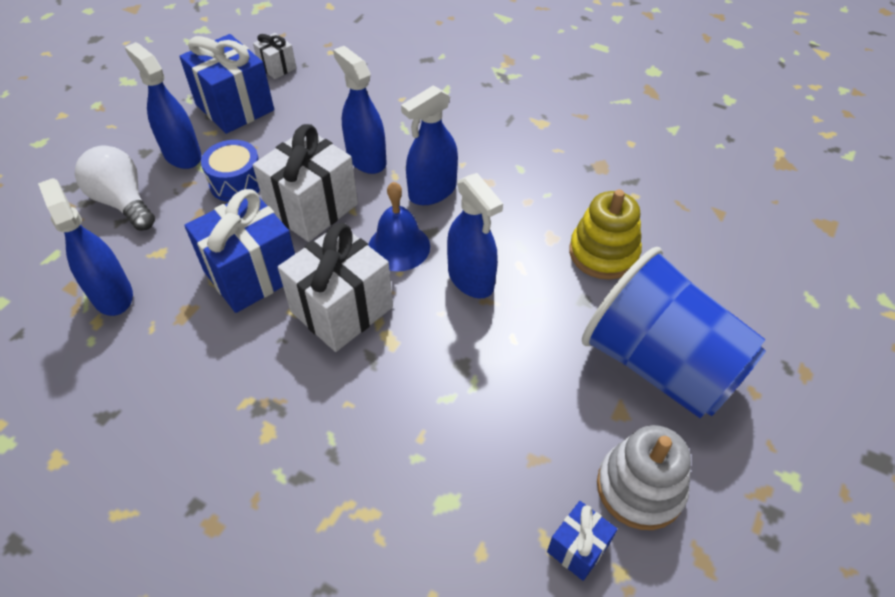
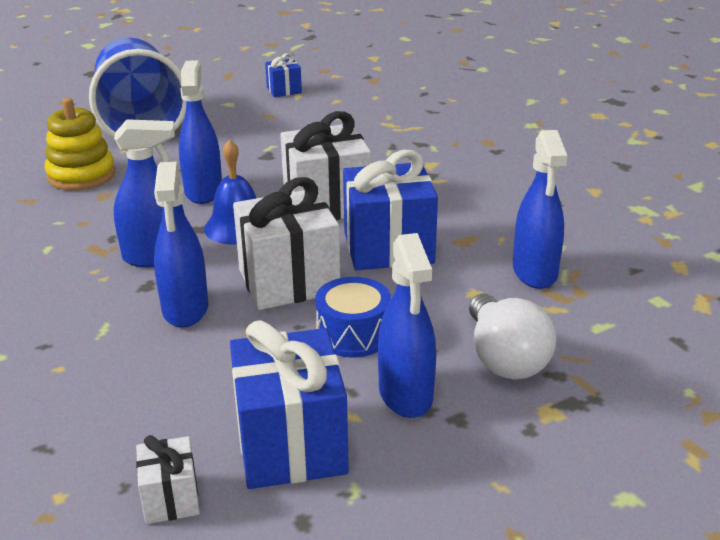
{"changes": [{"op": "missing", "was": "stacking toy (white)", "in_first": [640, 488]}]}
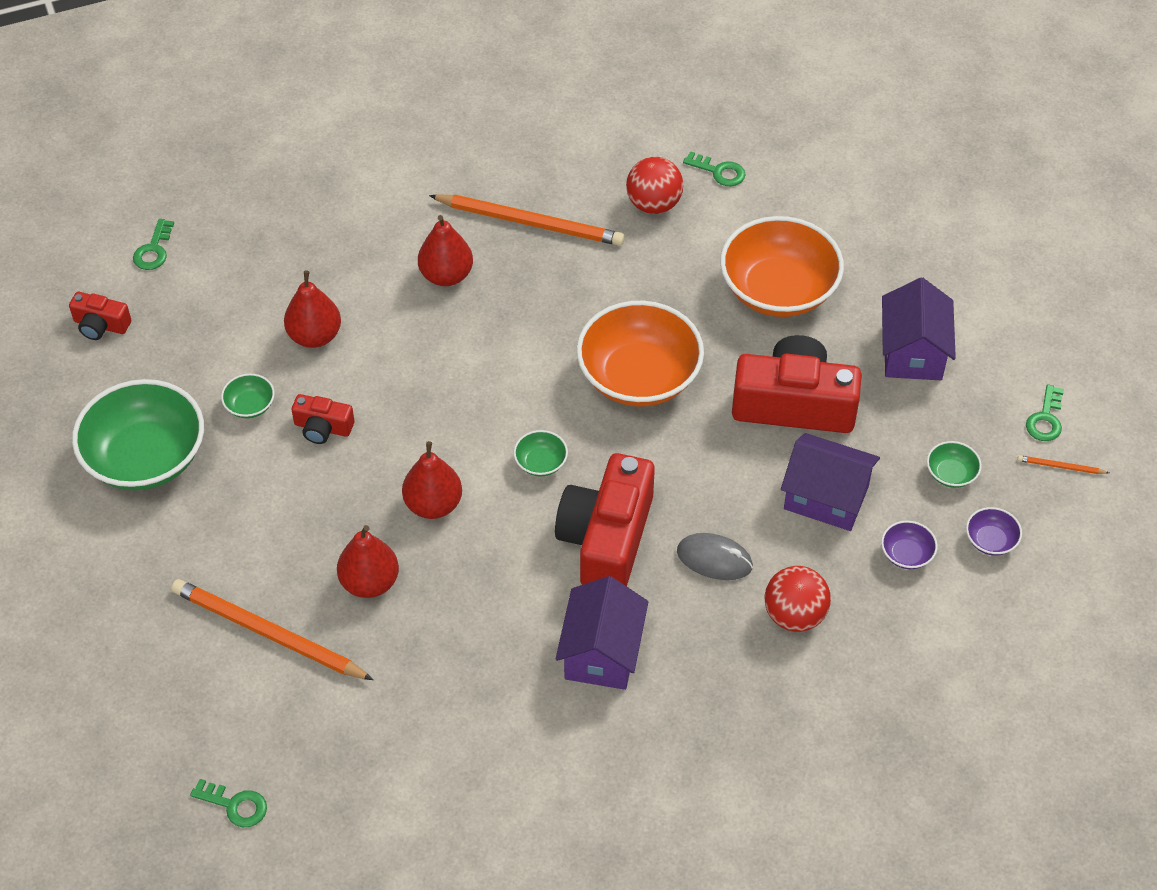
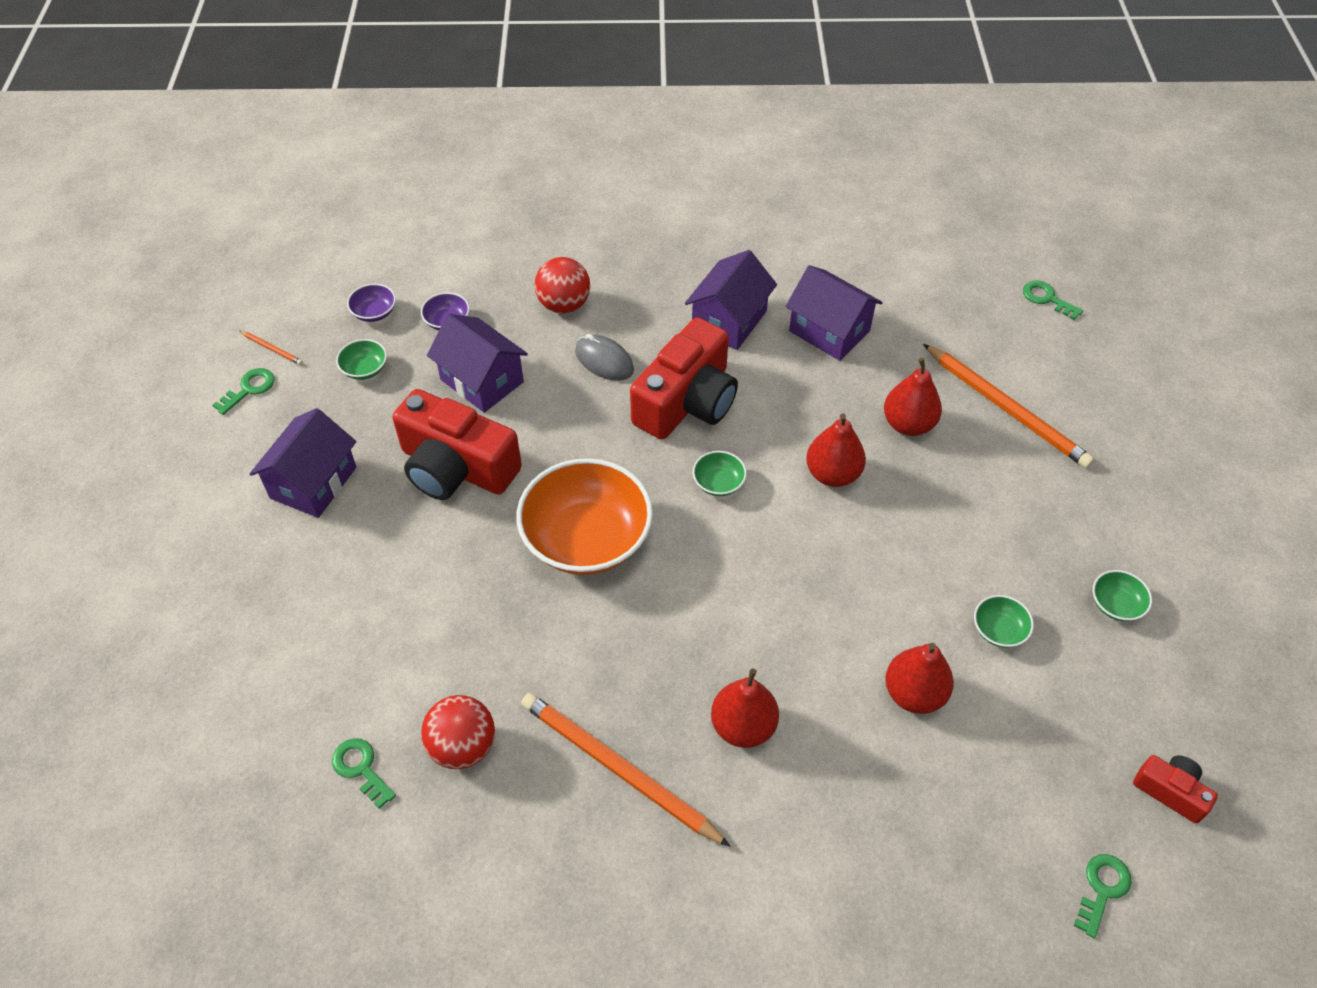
{"changes": [{"op": "missing", "was": "camera (red)", "in_first": [323, 427]}, {"op": "missing", "was": "bowl (orange)", "in_first": [778, 290]}, {"op": "appeared", "now": "house (purple)", "in_second": [829, 331]}, {"op": "size", "was": "bowl (green)", "in_first": [146, 457], "in_second": [1116, 604], "ratio": 0.42}]}
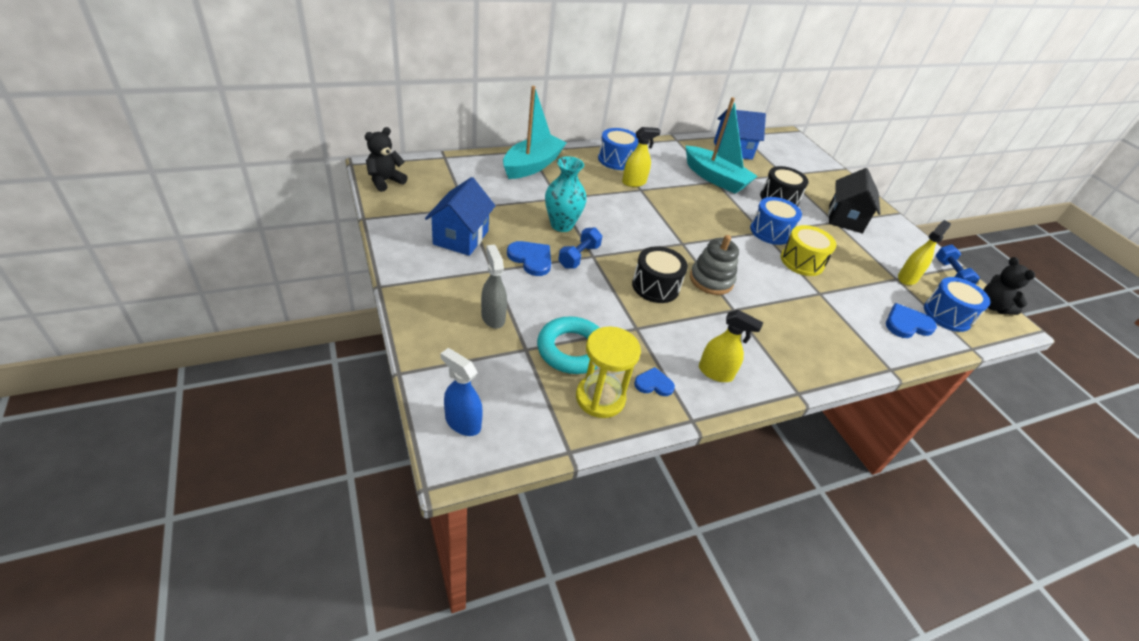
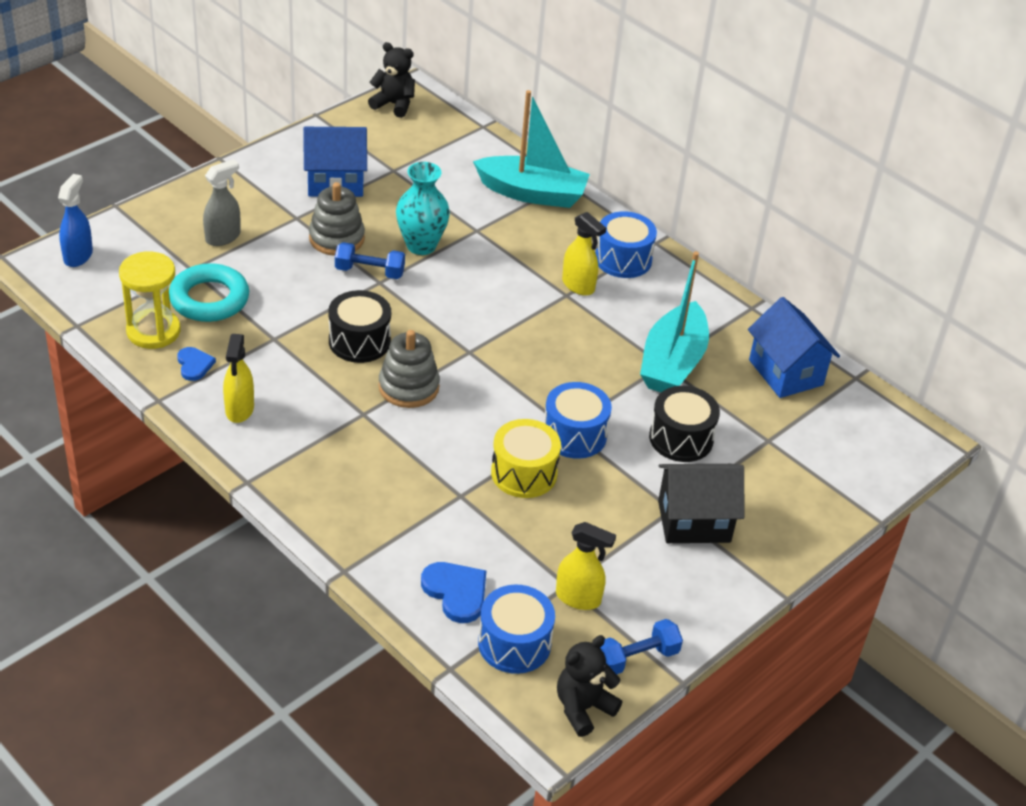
{"changes": [{"op": "exchanged", "was": "heart (blue)", "now": "stacking toy (grey)", "in_first": [531, 259], "in_second": [336, 238]}]}
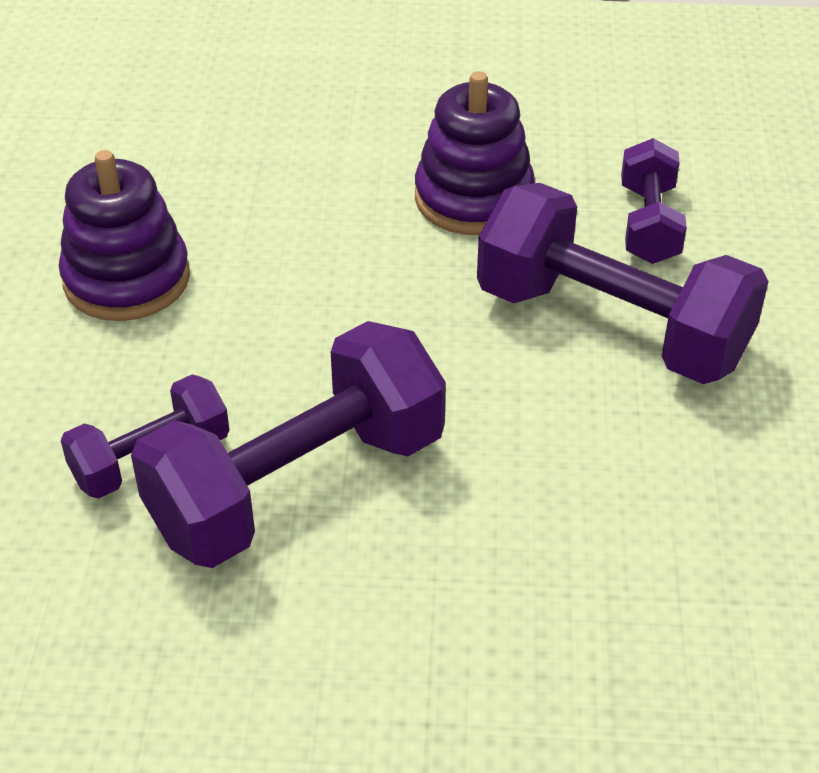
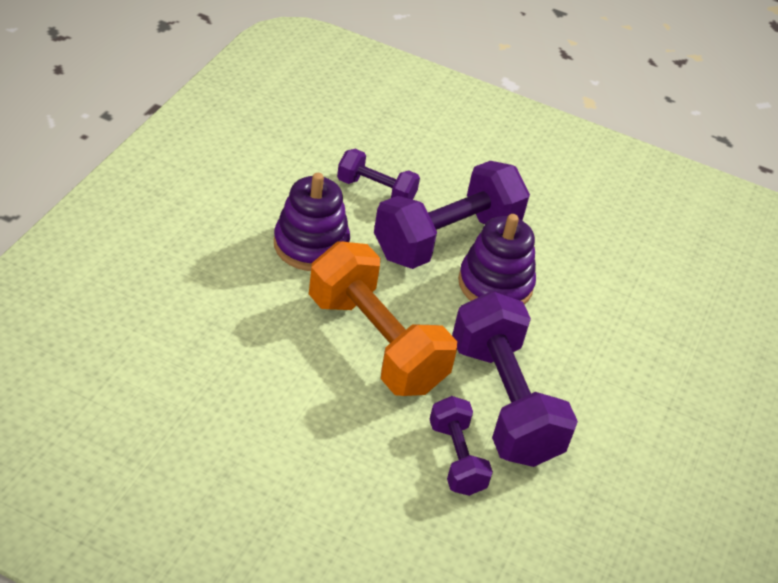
{"changes": [{"op": "appeared", "now": "dumbbell (orange)", "in_second": [376, 343]}, {"op": "relocated", "was": "stacking toy (purple)", "in_first": [127, 279], "in_second": [495, 284]}]}
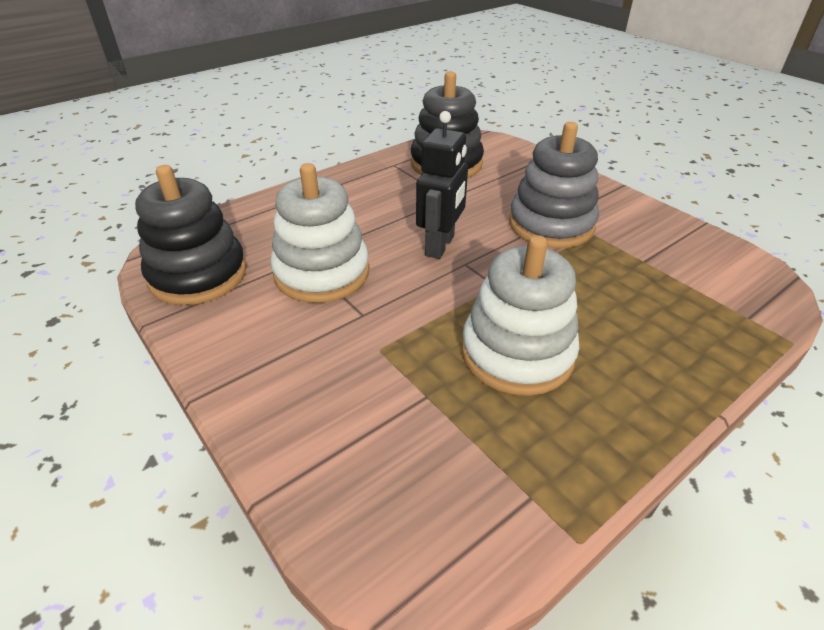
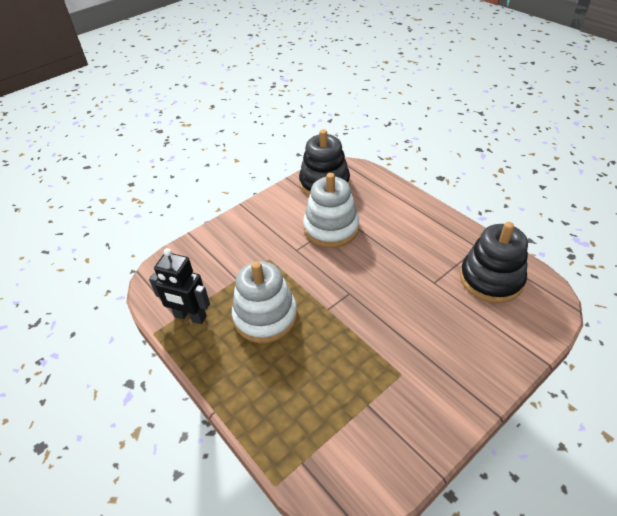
{"changes": [{"op": "missing", "was": "stacking toy (grey)", "in_first": [551, 224]}, {"op": "relocated", "was": "robot (black)", "in_first": [440, 246], "in_second": [190, 317]}]}
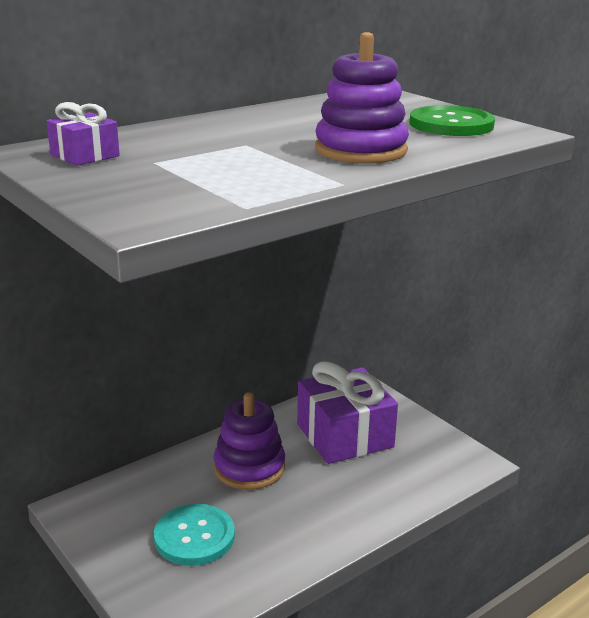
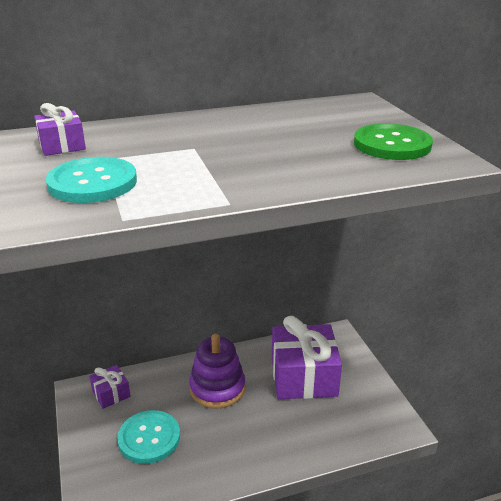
{"changes": [{"op": "missing", "was": "stacking toy (purple)", "in_first": [361, 150]}, {"op": "appeared", "now": "button (turquoise)", "in_second": [92, 183]}, {"op": "appeared", "now": "gift (purple)", "in_second": [111, 393]}]}
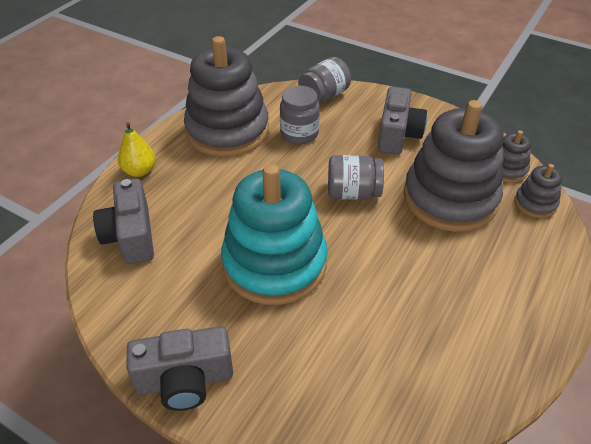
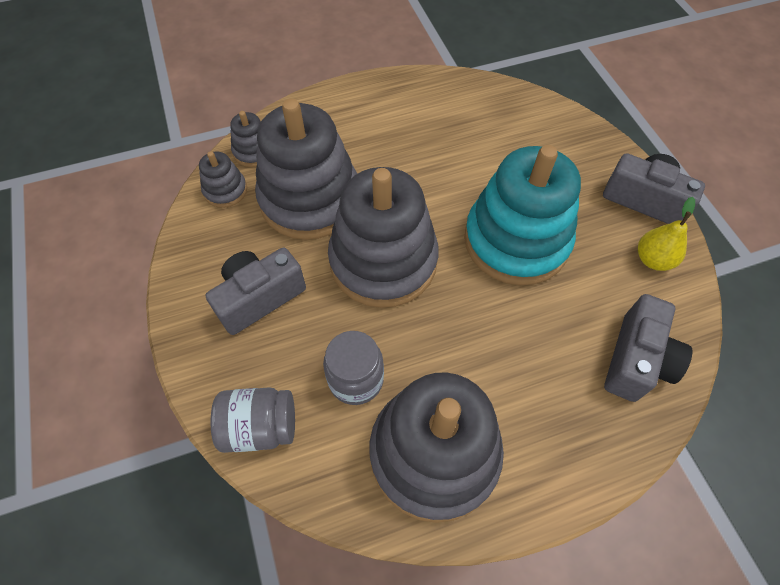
{"changes": [{"op": "relocated", "was": "pear (yellow)", "in_first": [139, 171], "in_second": [653, 259]}, {"op": "exchanged", "was": "jar (grey)", "now": "stacking toy (grey)", "in_first": [353, 193], "in_second": [383, 261]}]}
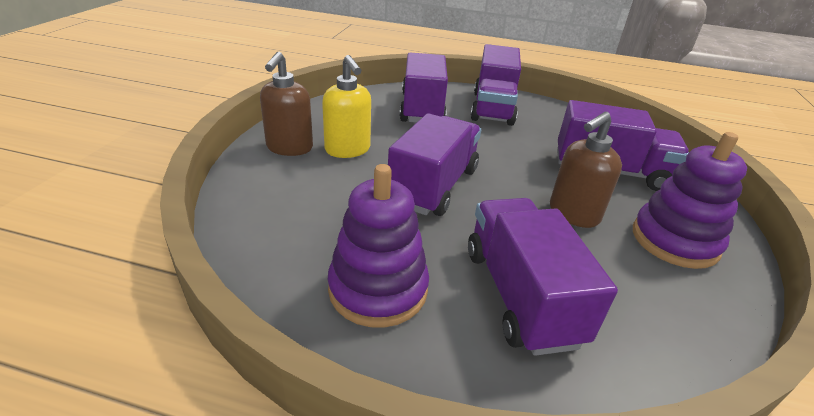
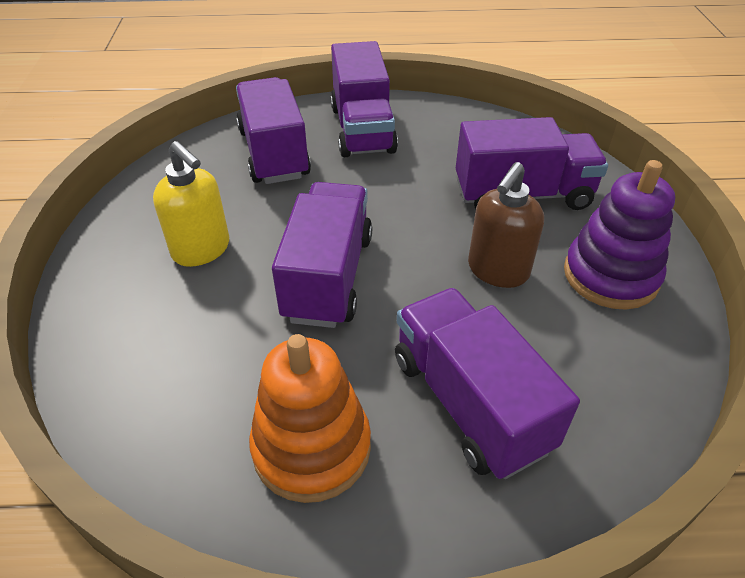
{"changes": [{"op": "missing", "was": "soap dispenser (brown)", "in_first": [289, 148]}, {"op": "colour", "was": "stacking toy (purple)", "now": "stacking toy (orange)", "in_first": [378, 289], "in_second": [312, 447]}]}
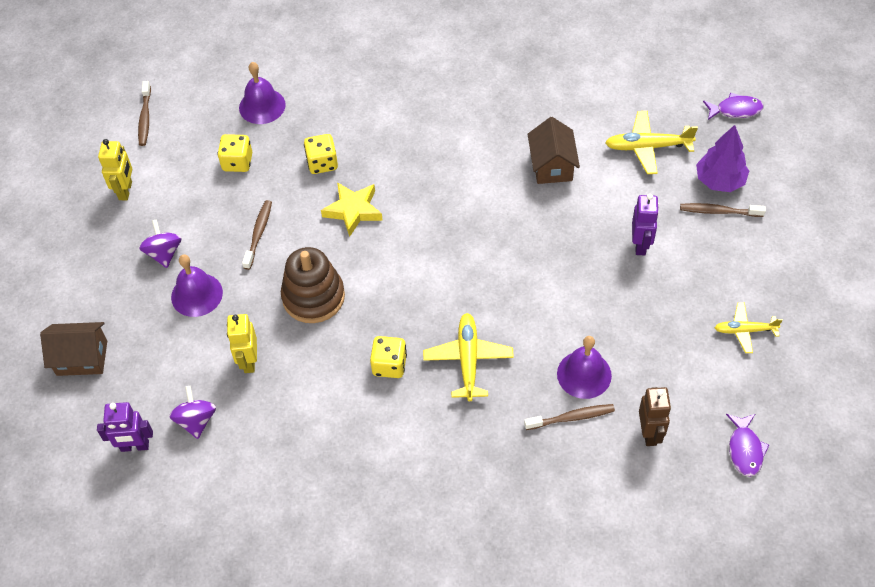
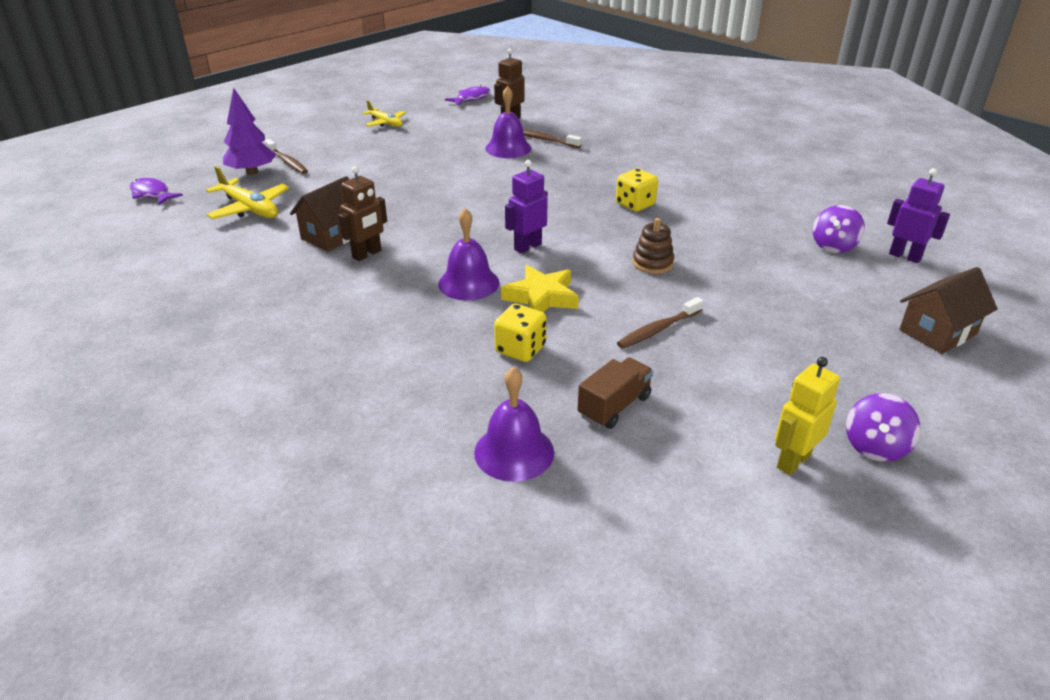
{"changes": [{"op": "missing", "was": "toothbrush (brown)", "in_first": [145, 118]}, {"op": "missing", "was": "robot (yellow)", "in_first": [249, 361]}, {"op": "missing", "was": "plane (yellow)", "in_first": [468, 360]}, {"op": "appeared", "now": "robot (brown)", "in_second": [367, 254]}, {"op": "relocated", "was": "spinning top (purple)", "in_first": [164, 253], "in_second": [875, 447]}, {"op": "relocated", "was": "bell (purple)", "in_first": [197, 294], "in_second": [468, 283]}, {"op": "relocated", "was": "robot (purple)", "in_first": [640, 245], "in_second": [527, 247]}, {"op": "exchanged", "was": "dice (yellow)", "now": "truck (brown)", "in_first": [237, 162], "in_second": [614, 406]}, {"op": "spun", "was": "house (brown)", "in_first": [82, 358], "in_second": [937, 332], "clockwise": -75}, {"op": "size", "was": "stacking toy (brown)", "in_first": [313, 297], "in_second": [652, 263], "ratio": 0.57}]}
